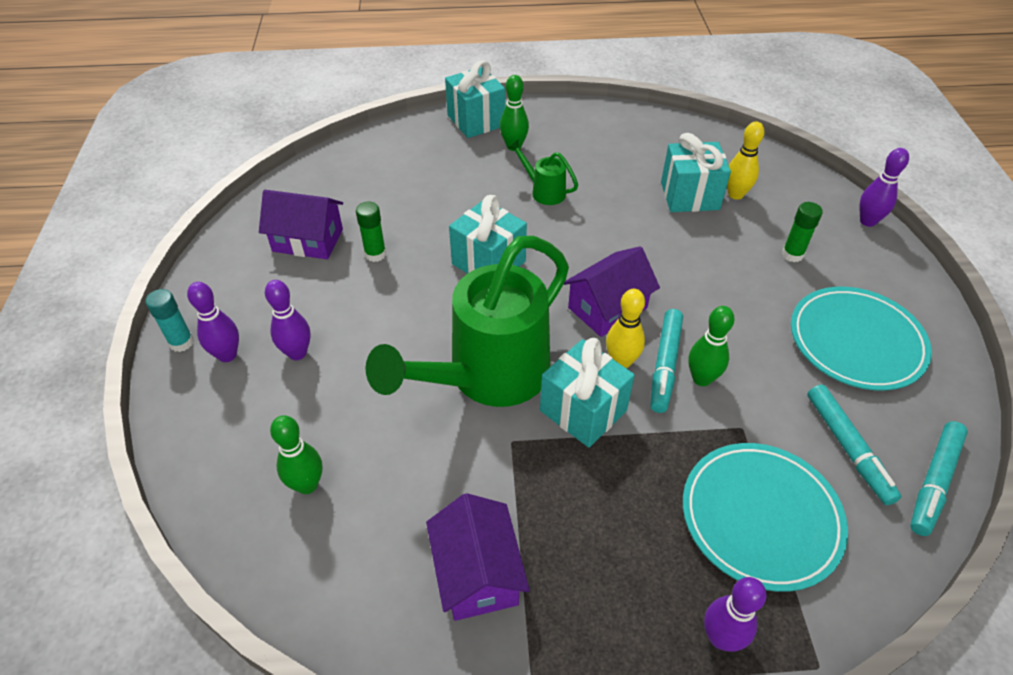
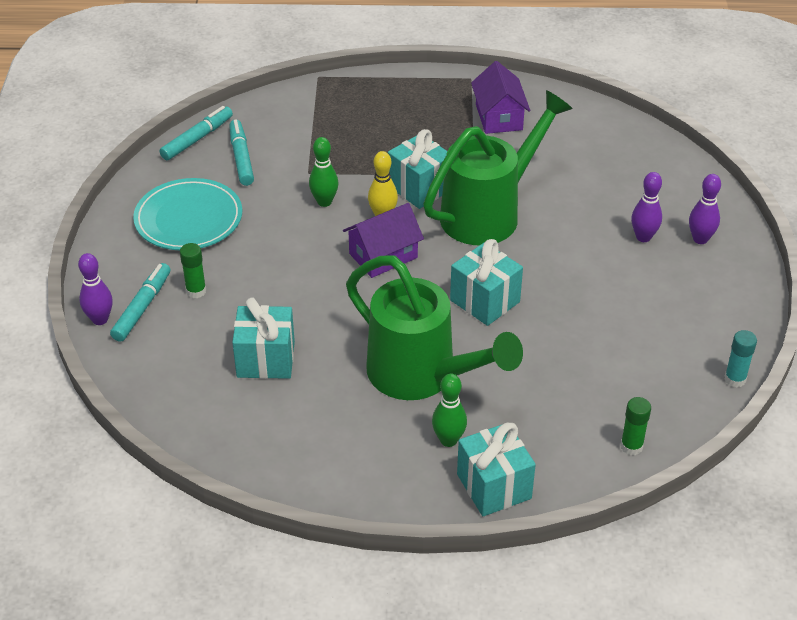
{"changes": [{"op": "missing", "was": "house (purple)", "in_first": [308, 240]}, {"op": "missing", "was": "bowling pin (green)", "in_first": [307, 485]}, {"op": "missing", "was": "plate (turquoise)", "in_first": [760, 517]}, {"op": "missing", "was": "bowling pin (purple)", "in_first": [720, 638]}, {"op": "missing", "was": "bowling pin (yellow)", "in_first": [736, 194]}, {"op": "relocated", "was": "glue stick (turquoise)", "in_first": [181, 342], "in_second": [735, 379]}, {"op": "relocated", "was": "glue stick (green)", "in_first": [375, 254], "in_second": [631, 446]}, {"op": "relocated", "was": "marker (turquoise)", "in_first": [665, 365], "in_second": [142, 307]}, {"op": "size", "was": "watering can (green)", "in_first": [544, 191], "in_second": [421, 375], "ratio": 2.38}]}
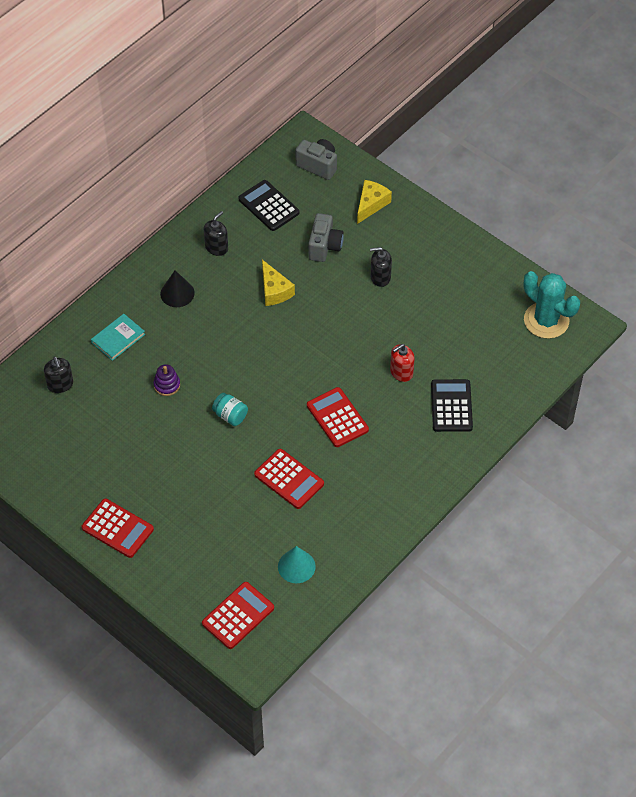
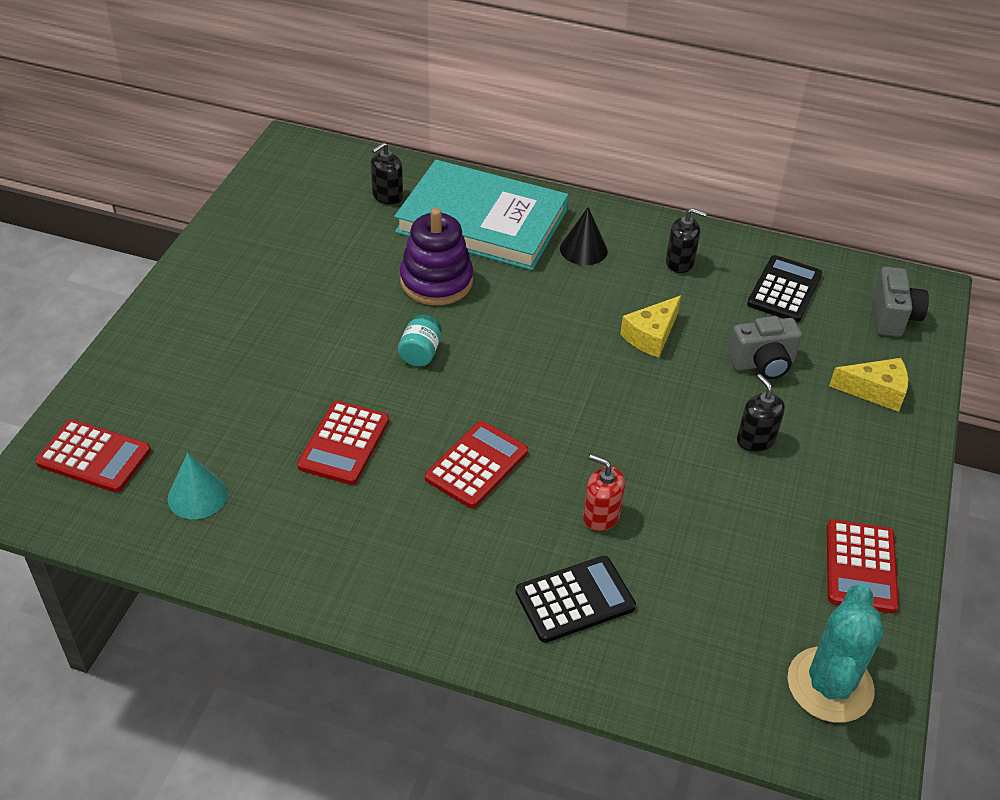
{"changes": [{"op": "relocated", "was": "calculator (red)", "in_first": [117, 529], "in_second": [860, 566]}, {"op": "size", "was": "book (turquoise)", "in_first": [118, 338], "in_second": [482, 221], "ratio": 2.42}, {"op": "size", "was": "stacking toy (purple)", "in_first": [167, 385], "in_second": [436, 281], "ratio": 1.98}]}
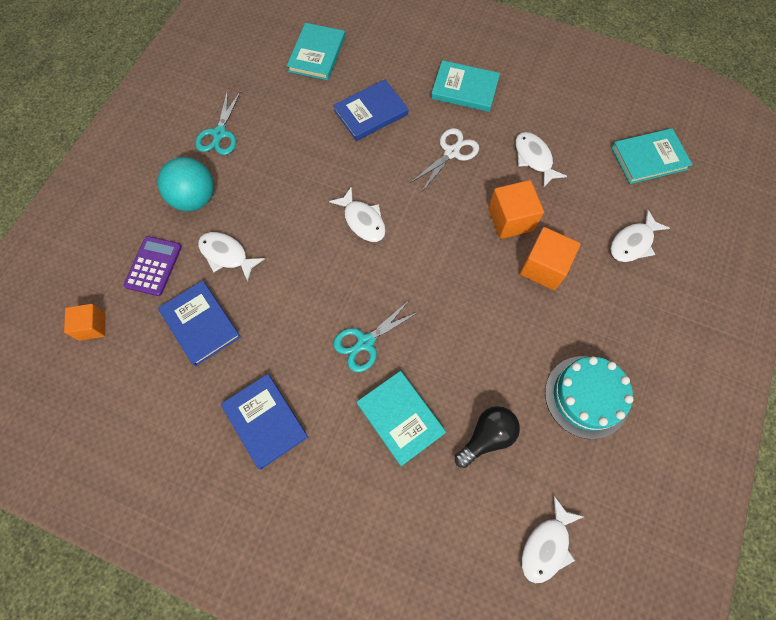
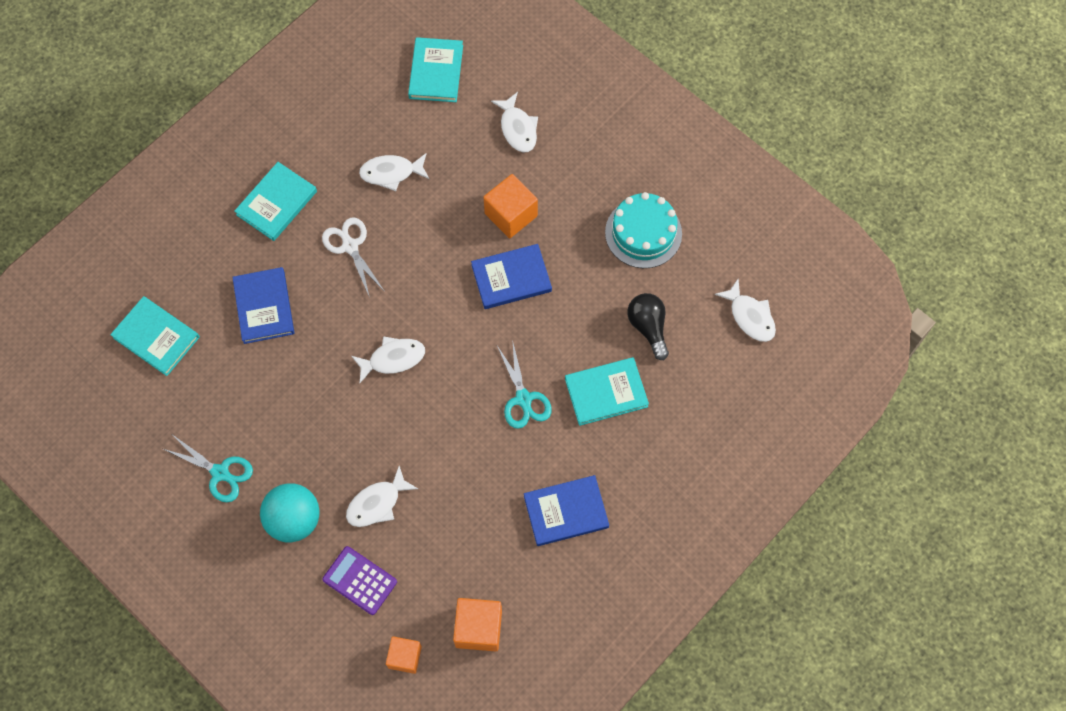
{"changes": [{"op": "relocated", "was": "book (blue)", "in_first": [200, 324], "in_second": [511, 278]}, {"op": "relocated", "was": "cube (orange)", "in_first": [510, 219], "in_second": [478, 628]}]}
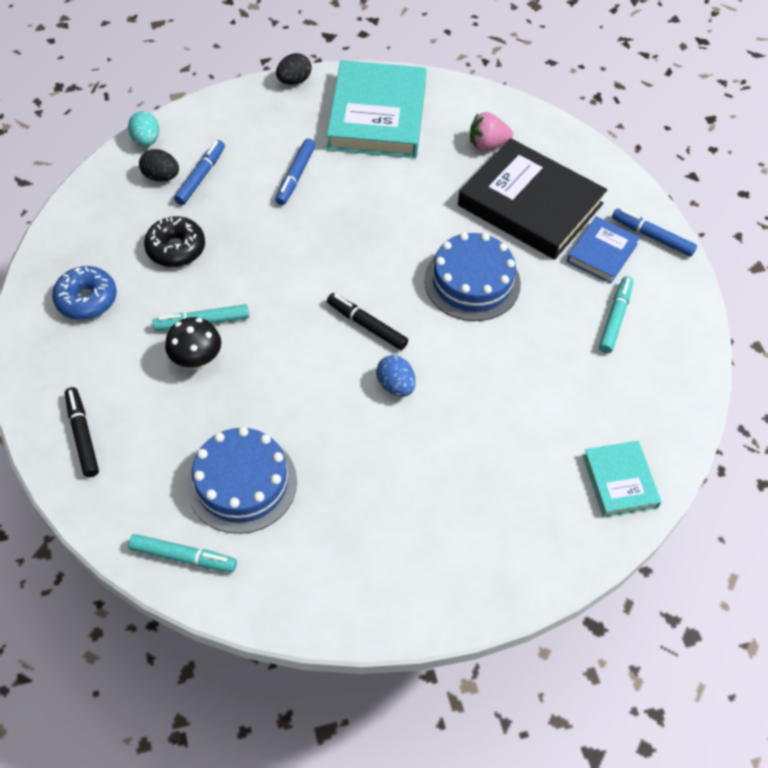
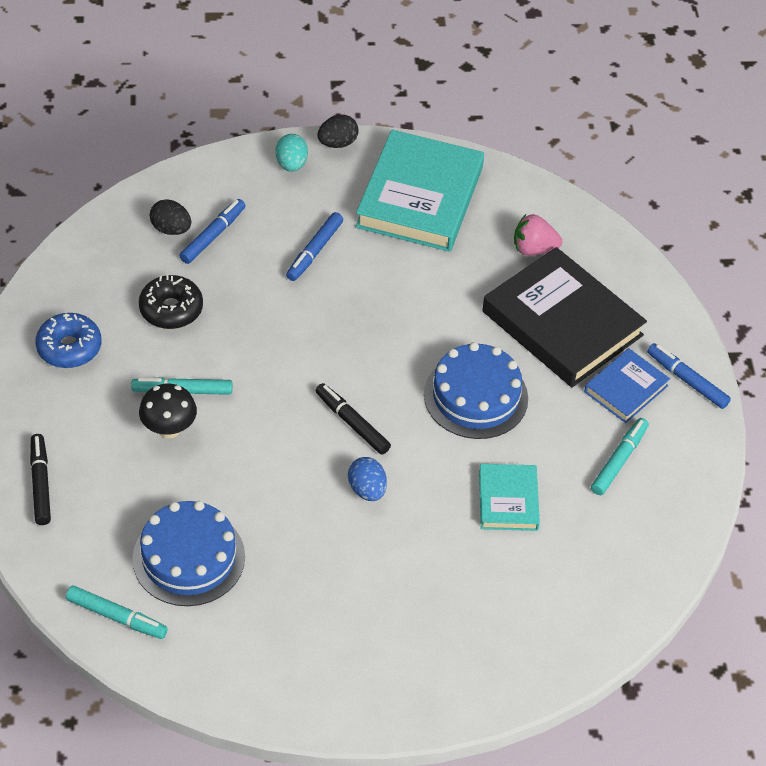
{"changes": [{"op": "relocated", "was": "egg (turquoise)", "in_first": [146, 140], "in_second": [291, 164]}, {"op": "relocated", "was": "book (turquoise)", "in_first": [620, 481], "in_second": [508, 500]}]}
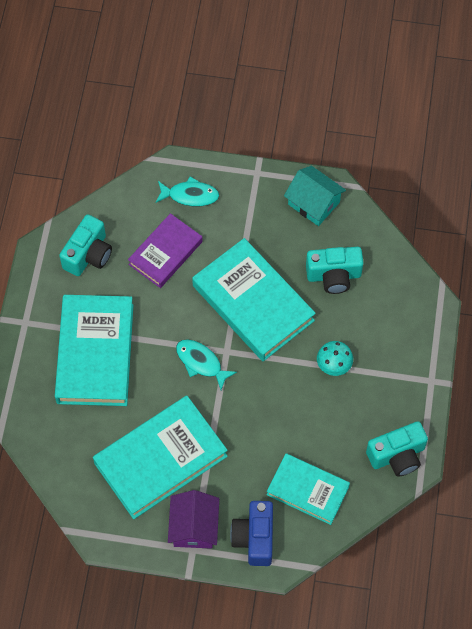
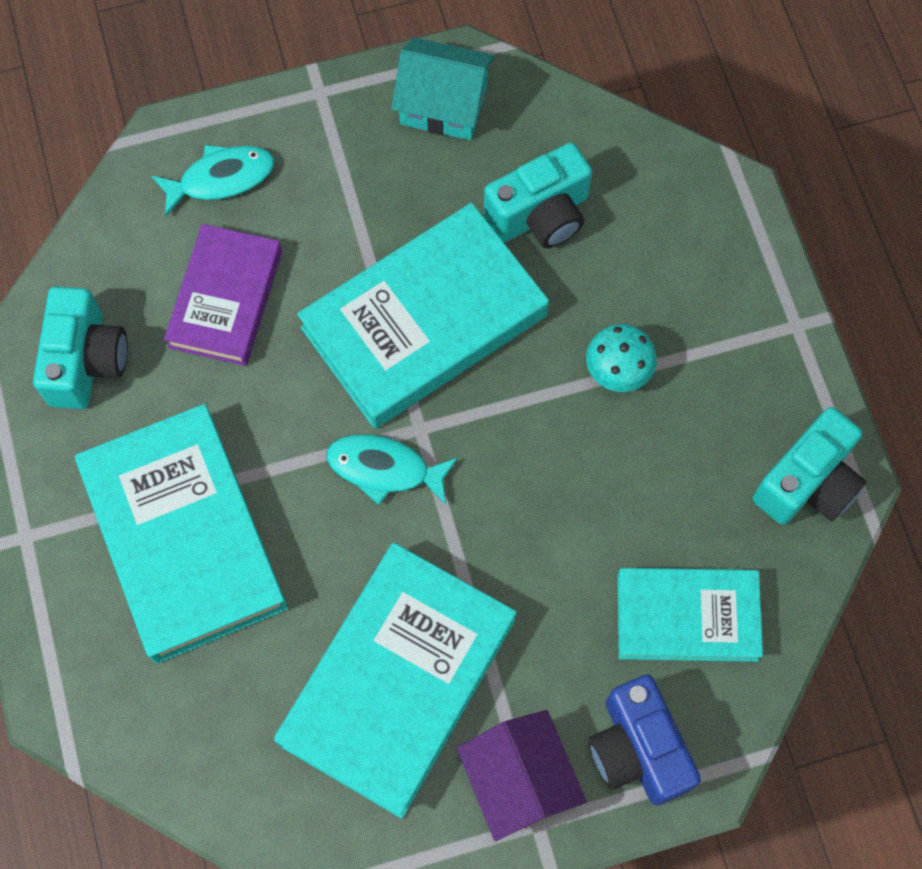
{"changes": [{"op": "spun", "was": "book (turquoise)", "in_first": [253, 303], "in_second": [424, 322], "clockwise": -60}]}
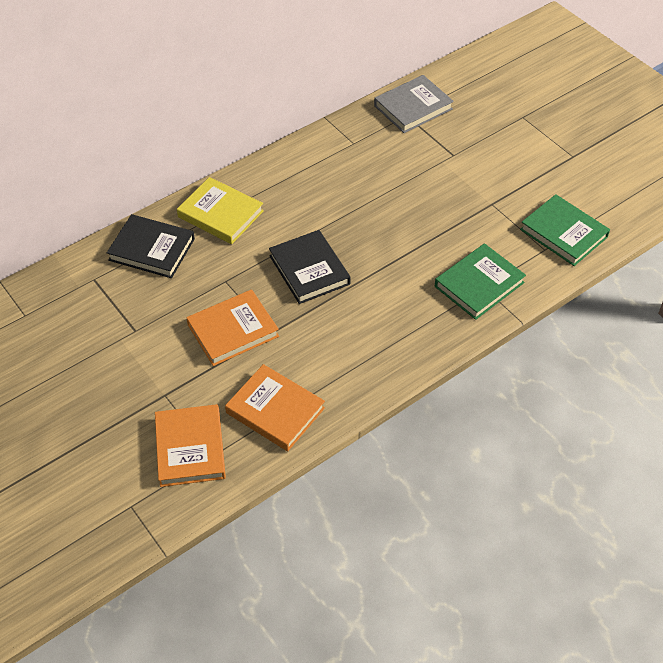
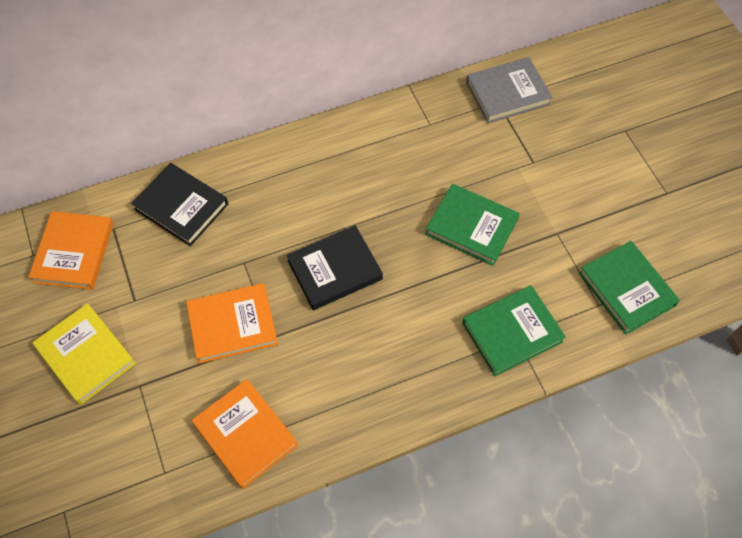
{"changes": [{"op": "appeared", "now": "book (green)", "in_second": [471, 227]}, {"op": "relocated", "was": "book (orange)", "in_first": [190, 448], "in_second": [74, 253]}, {"op": "relocated", "was": "book (yellow)", "in_first": [220, 214], "in_second": [86, 355]}, {"op": "spun", "was": "book (black)", "in_first": [309, 270], "in_second": [335, 270], "clockwise": 75}]}
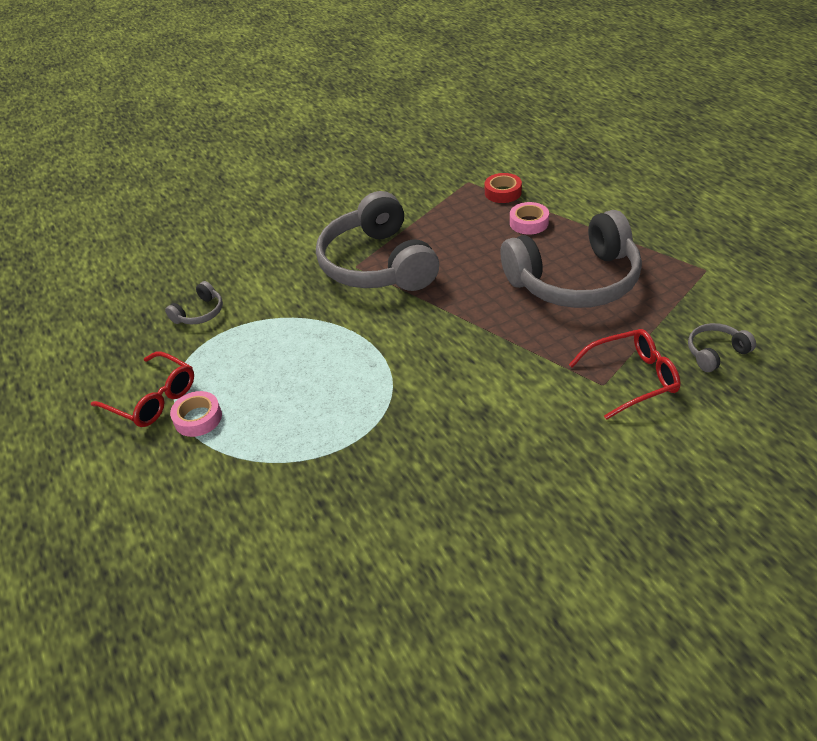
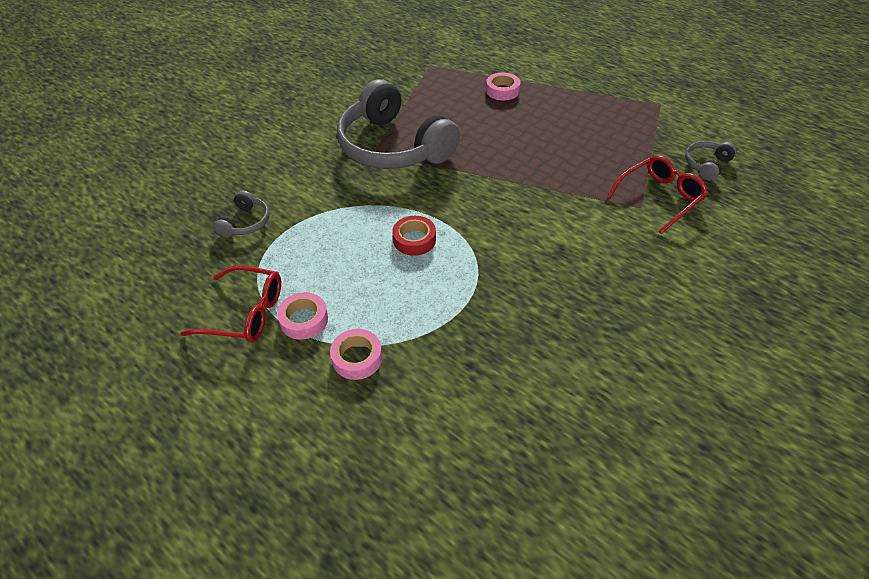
{"changes": [{"op": "missing", "was": "headphones (grey)", "in_first": [575, 281]}, {"op": "appeared", "now": "tape (pink)", "in_second": [357, 358]}, {"op": "relocated", "was": "tape (red)", "in_first": [503, 192], "in_second": [414, 240]}]}
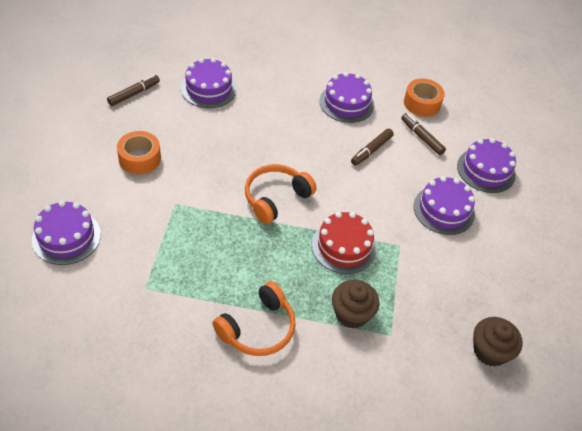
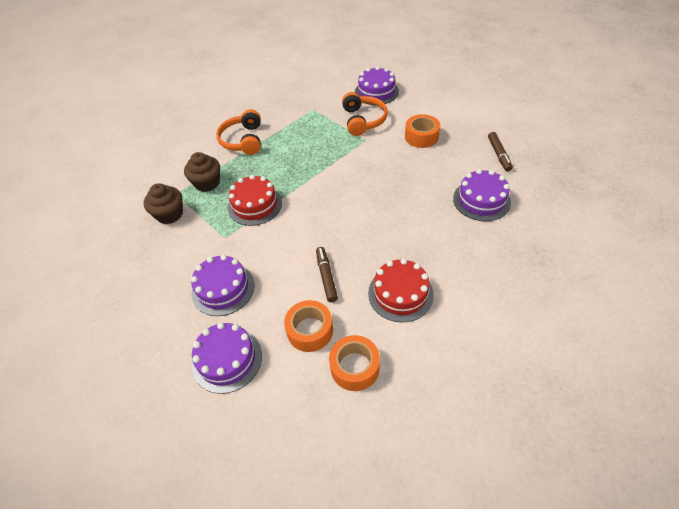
{"changes": [{"op": "relocated", "was": "headphones (orange)", "in_first": [276, 198], "in_second": [363, 120]}, {"op": "relocated", "was": "cupcake (brown)", "in_first": [490, 351], "in_second": [169, 214]}, {"op": "exchanged", "was": "marker (brown)", "now": "tape (orange)", "in_first": [421, 137], "in_second": [310, 330]}, {"op": "colour", "was": "cake (purple)", "now": "cake (red)", "in_first": [346, 103], "in_second": [400, 294]}]}
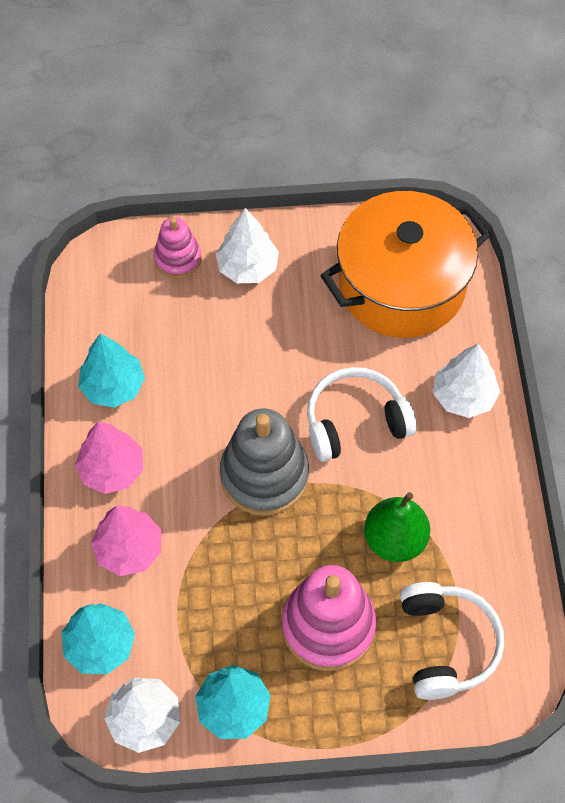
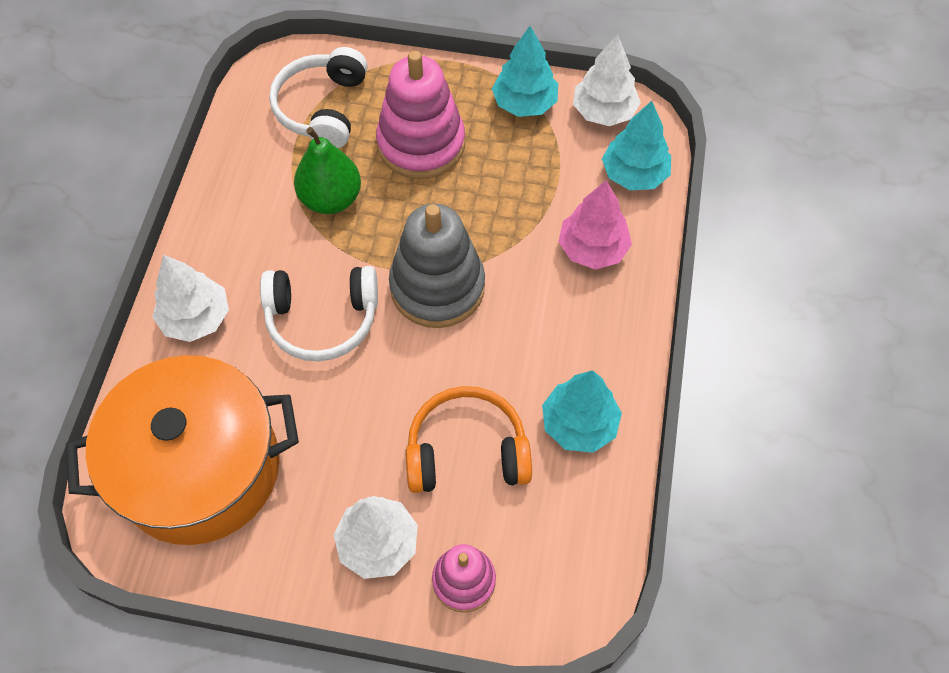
{"changes": [{"op": "missing", "was": "tree (pink)", "in_first": [112, 469]}, {"op": "appeared", "now": "headphones (orange)", "in_second": [467, 451]}]}
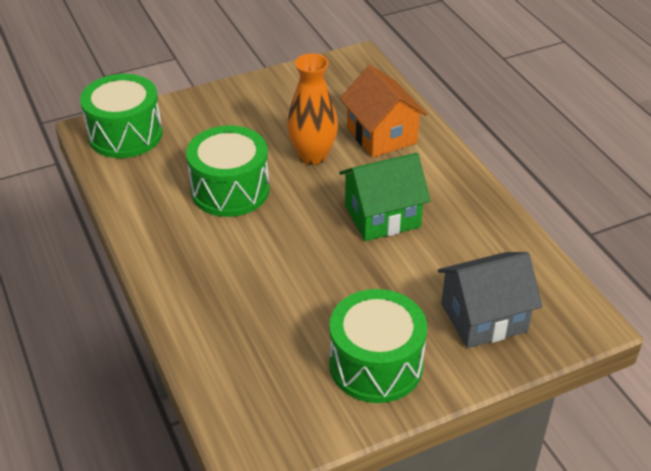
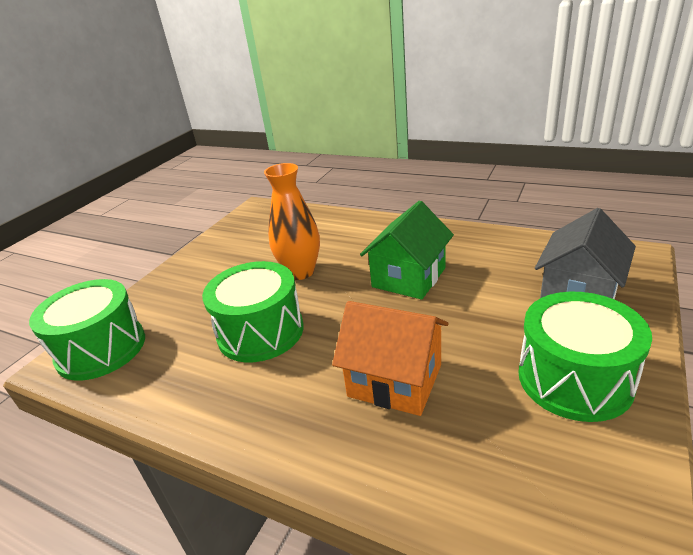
{"changes": [{"op": "relocated", "was": "house (orange)", "in_first": [381, 135], "in_second": [395, 380]}]}
